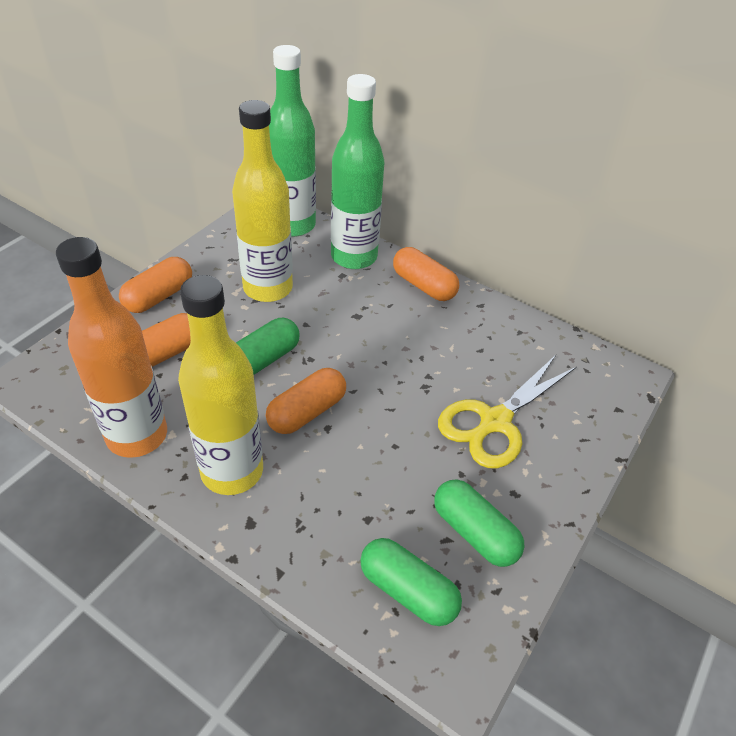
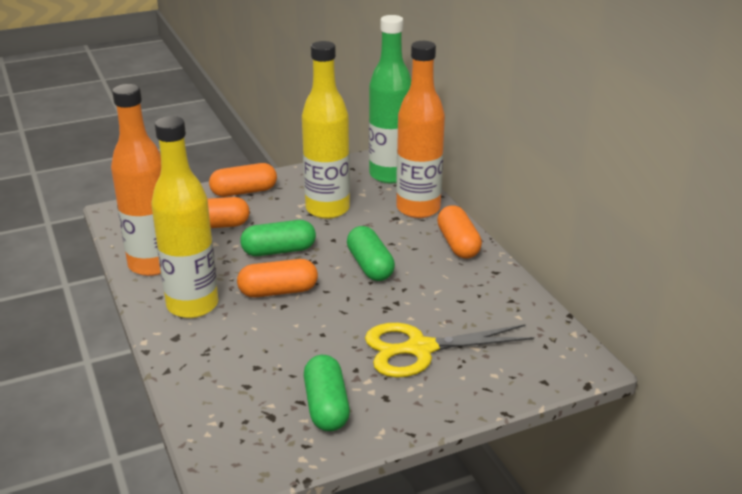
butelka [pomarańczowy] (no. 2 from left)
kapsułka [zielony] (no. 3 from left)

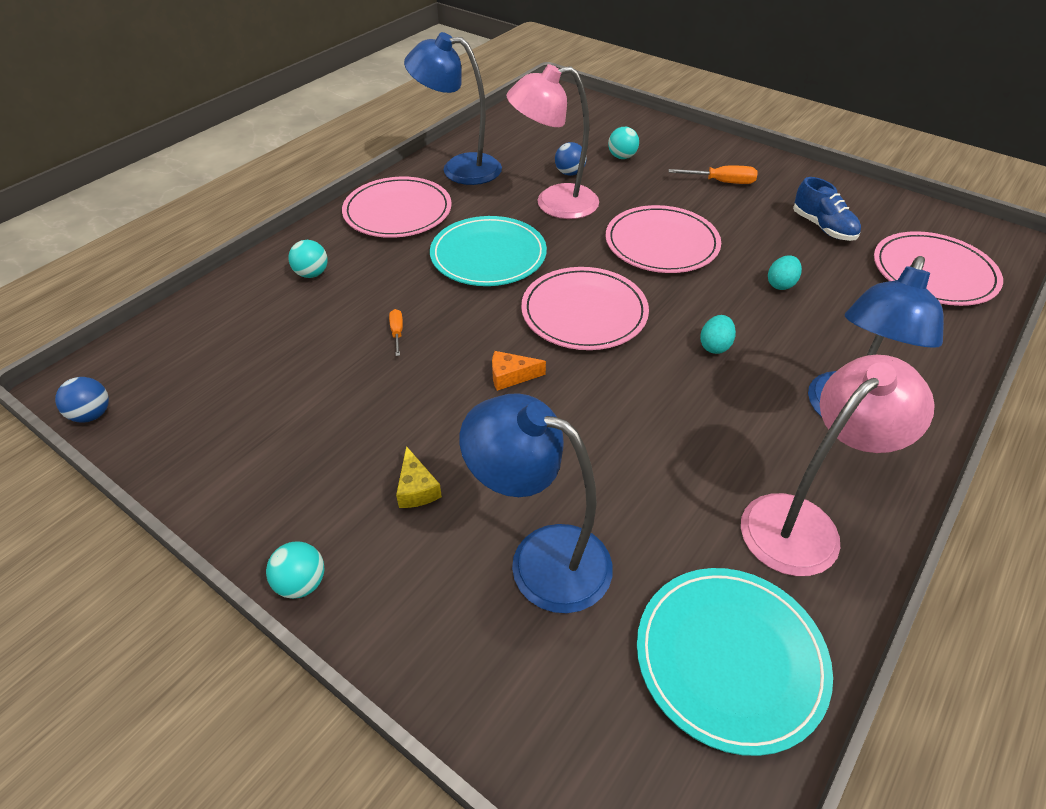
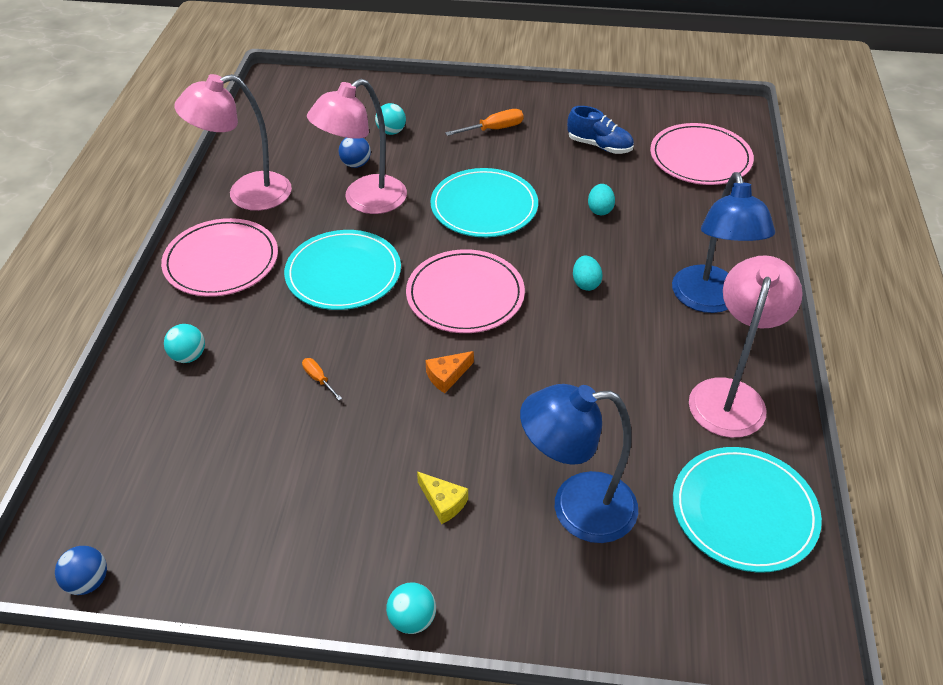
lampka [różowy] (no. 1 from left)
talerz [turkusowy] (no. 2 from left)

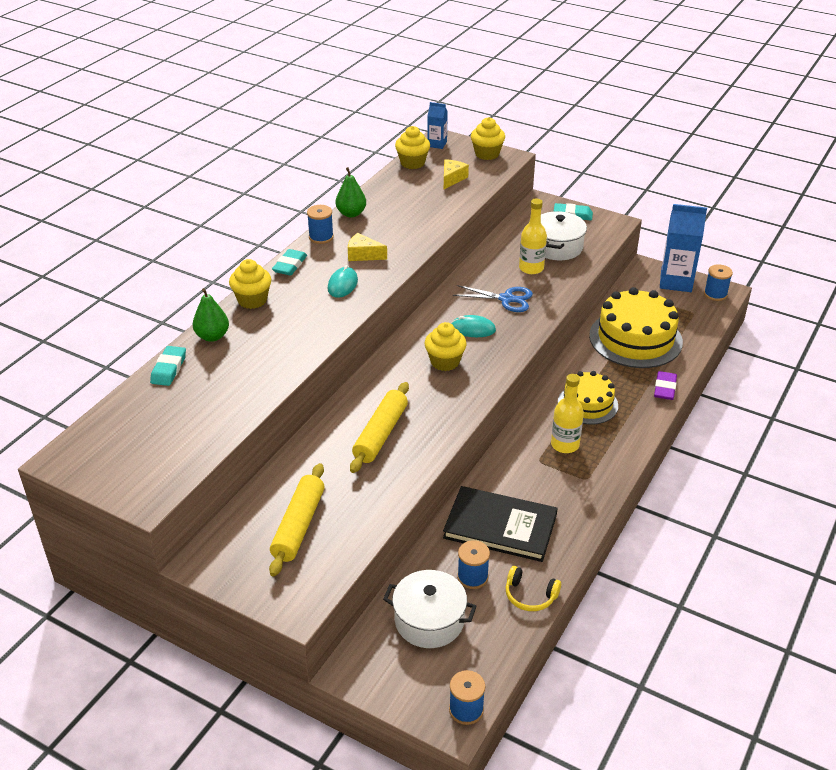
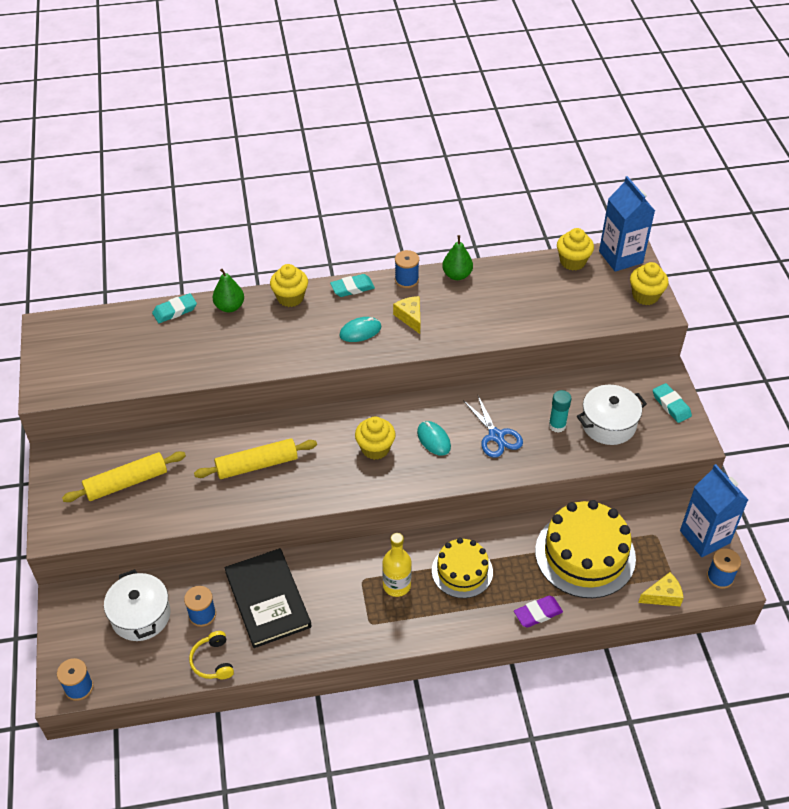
karton mleka [niebieski] (no. 1 from left)
ser [żółty] (no. 2 from left)
klej w sztyfcie [turkusowy]

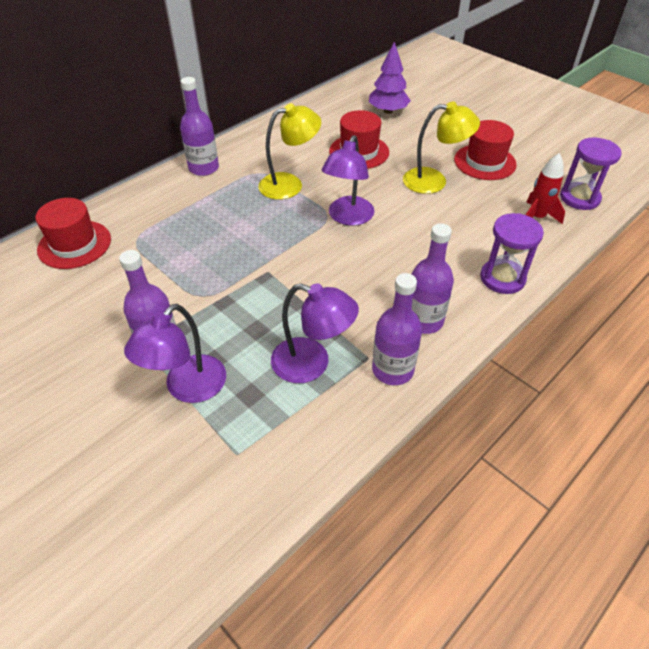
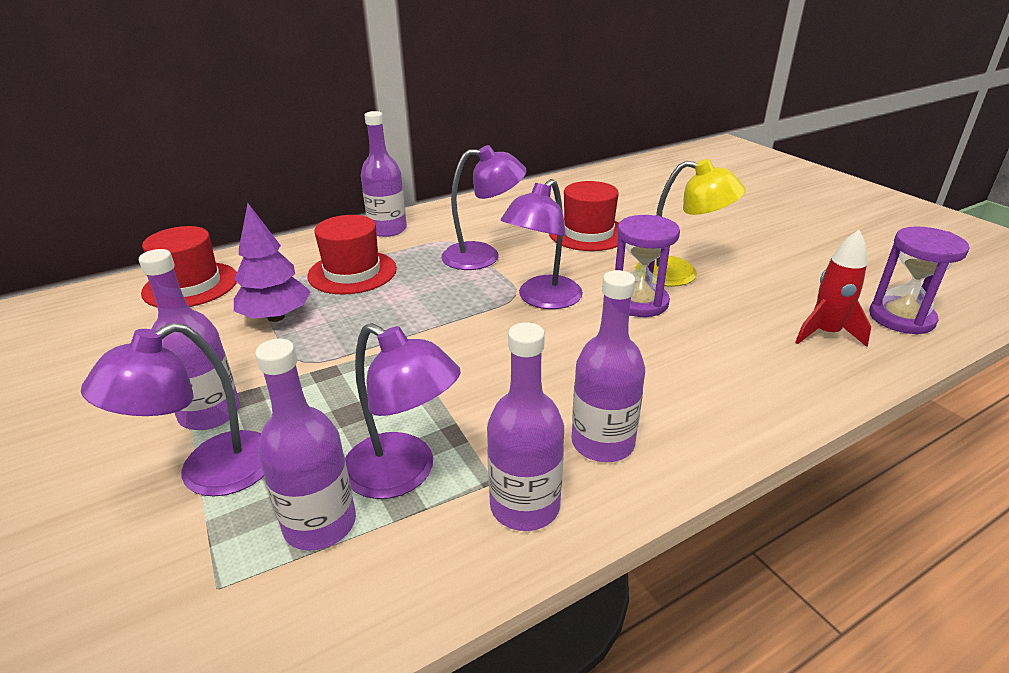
lampka [fioletowy] (no. 3 from left)
drzewko [fioletowy]
kapelusz [czerwony] (no. 2 from left)
klepsydra [fioletowy] (no. 1 from left)
butelka [fioletowy] (no. 2 from left)

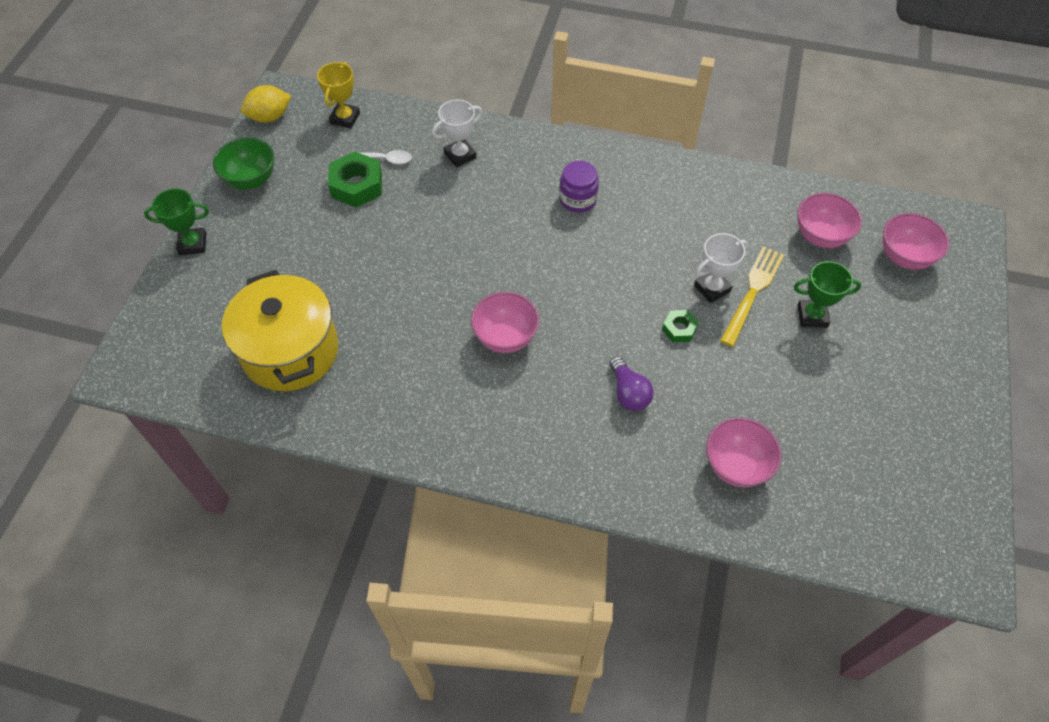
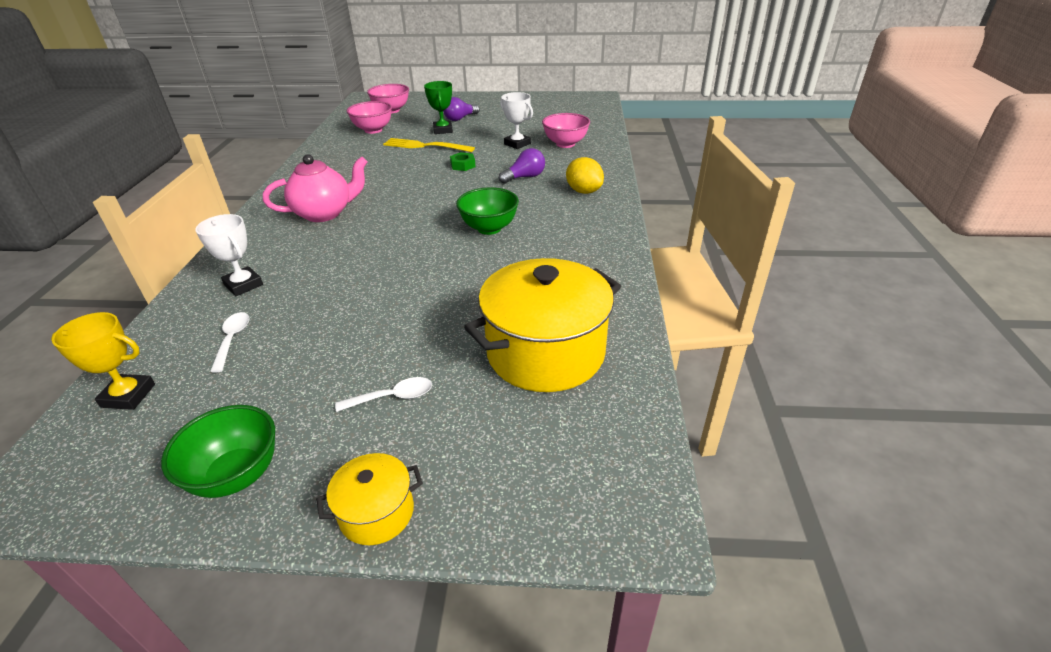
garnek [żółty] (no. 1 from left)
cytryna [żółty]
nakrętka [zielony] (no. 1 from left in the first image)
miska [zielony] (no. 2 from left)
imbryk [różowy]
puchar [biały] (no. 2 from left)
łyżka [biały] (no. 2 from left)
żarówka [fioletowy] (no. 1 from left)

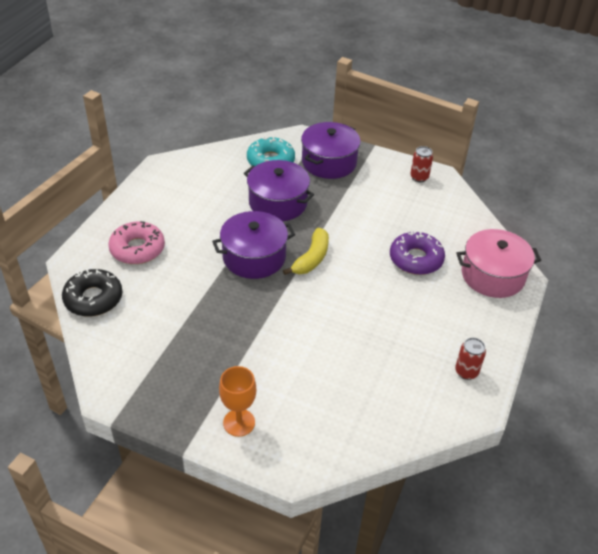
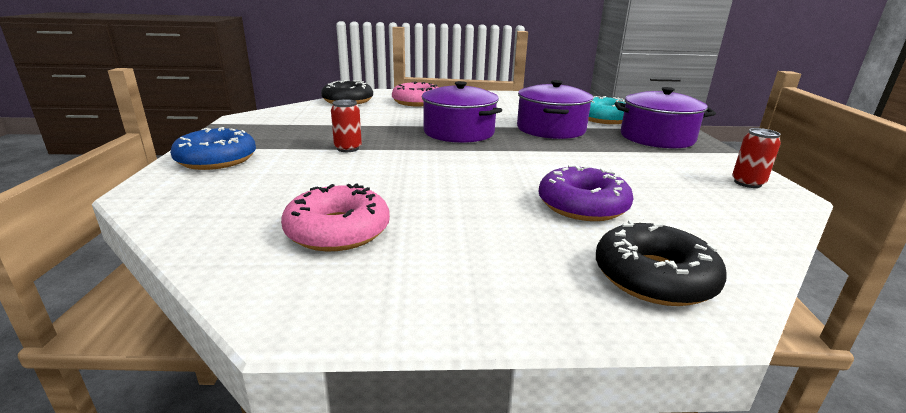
donut [niebieski]
banan [żółty]
puszka [czerwony] (no. 1 from left)
donut [czarny] (no. 2 from left)
donut [różowy] (no. 1 from left)

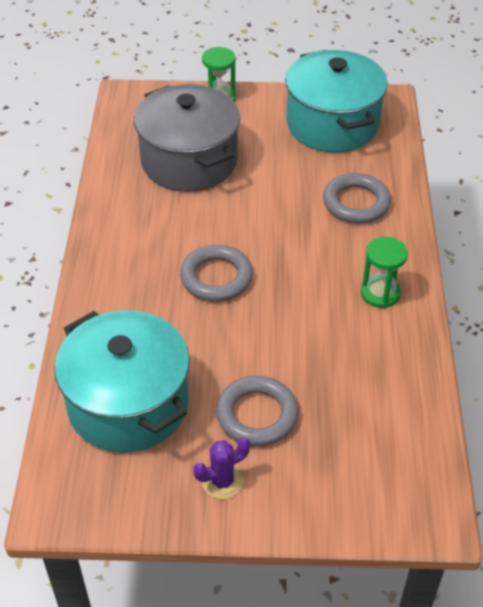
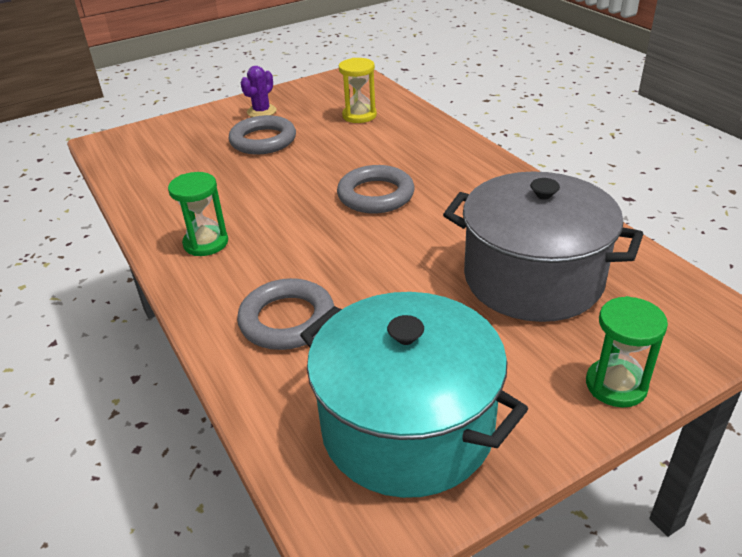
klepsydra [żółty]

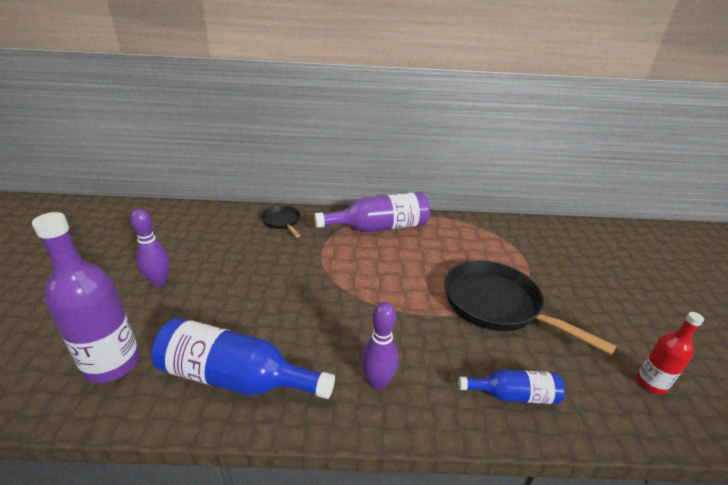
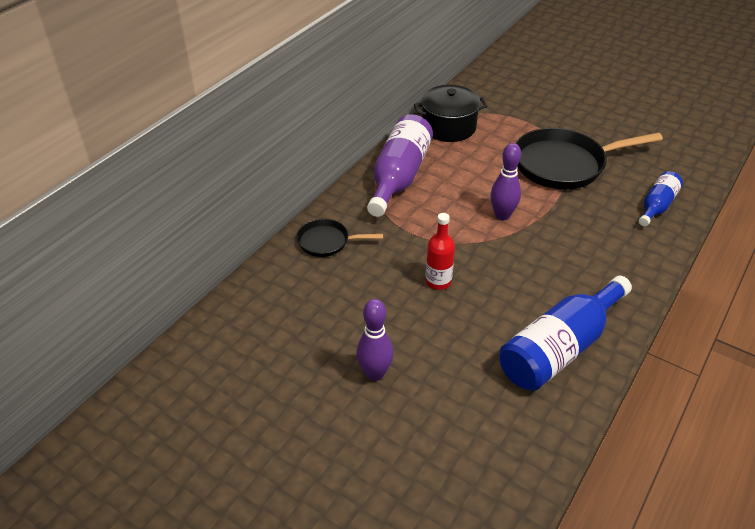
butelka [fioletowy] (no. 1 from left in the first image)
kręgiel [fioletowy] (no. 2 from left)
butelka [czerwony]
garnek [czarny]

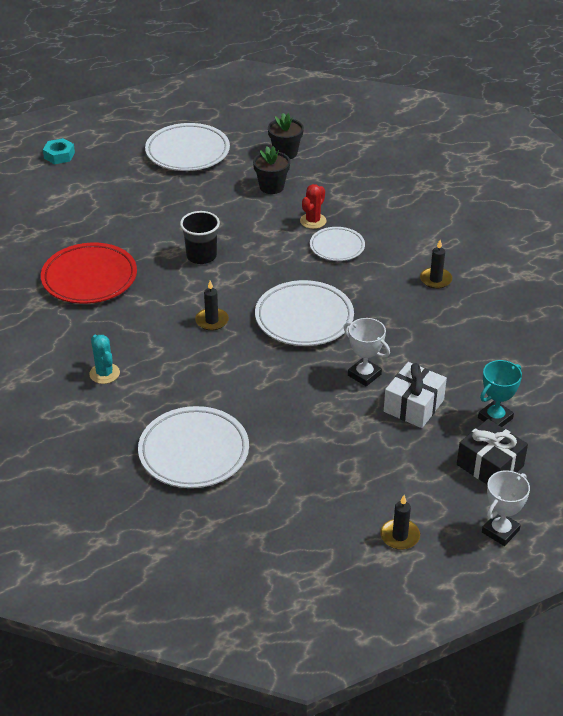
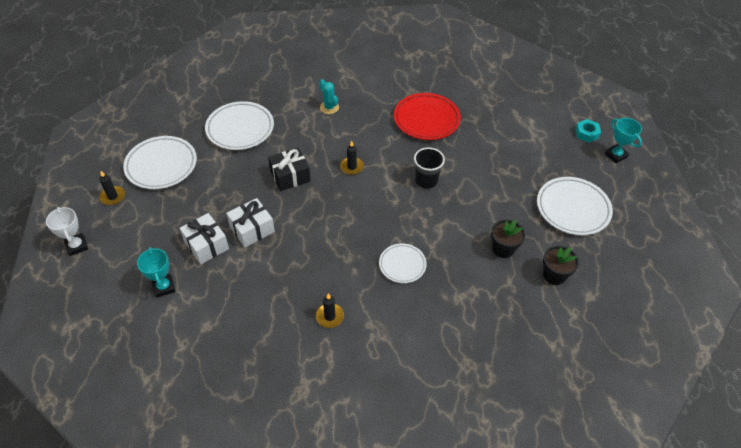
kaktus [turkusowy]
talerz [biały] (no. 1 from left)
kaktus [czerwony]
prezent [biały] (no. 2 from left)
prezent [czarny]
puchar [turkusowy] (no. 2 from left)

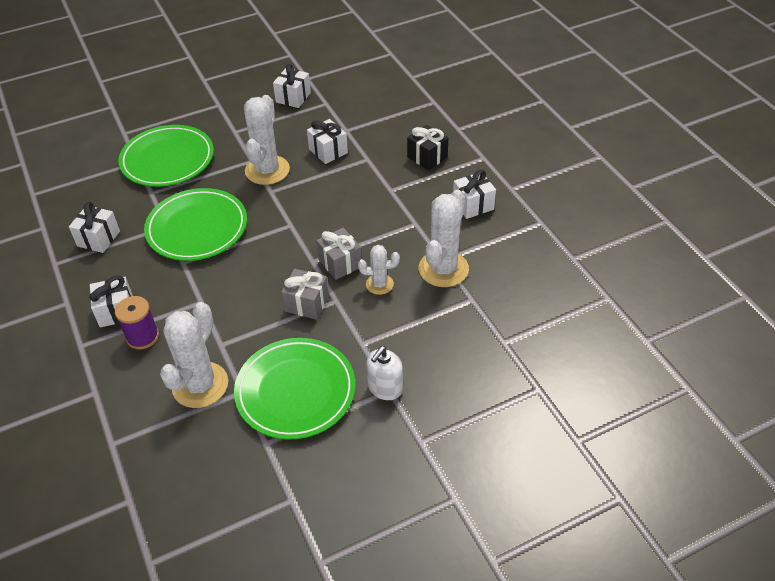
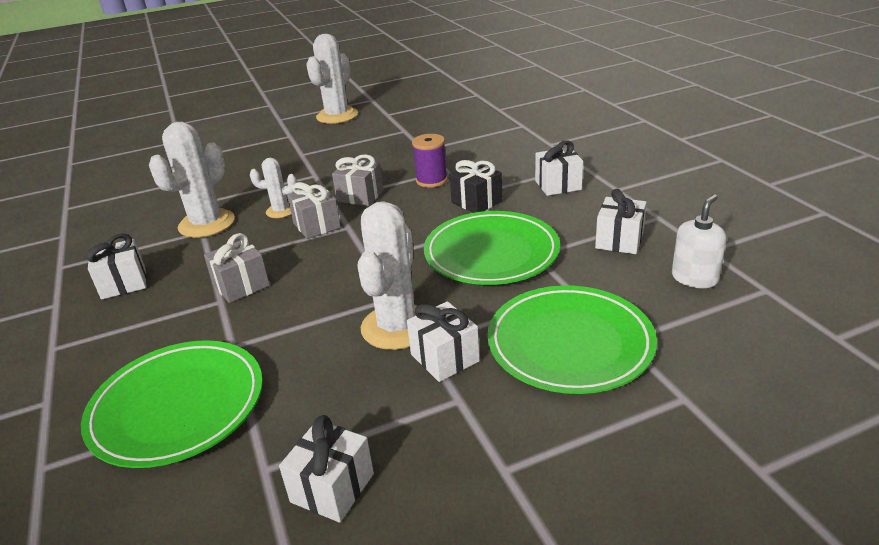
szpulka [fioletowy]
kaktus [biały] (no. 3 from left)
talerz [zielony] (no. 1 from left)
prezent [biały] (no. 3 from left)
dozownik mydła [biały]
prezent [czarny]
prezent [szary] (no. 1 from left)

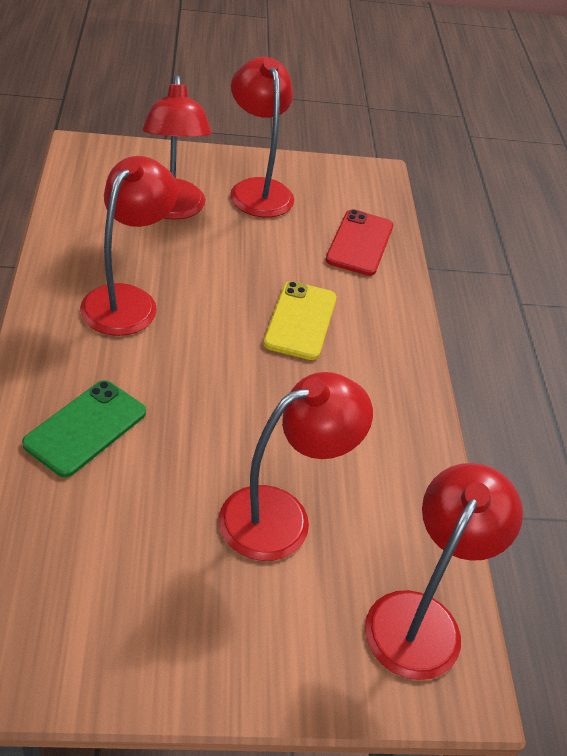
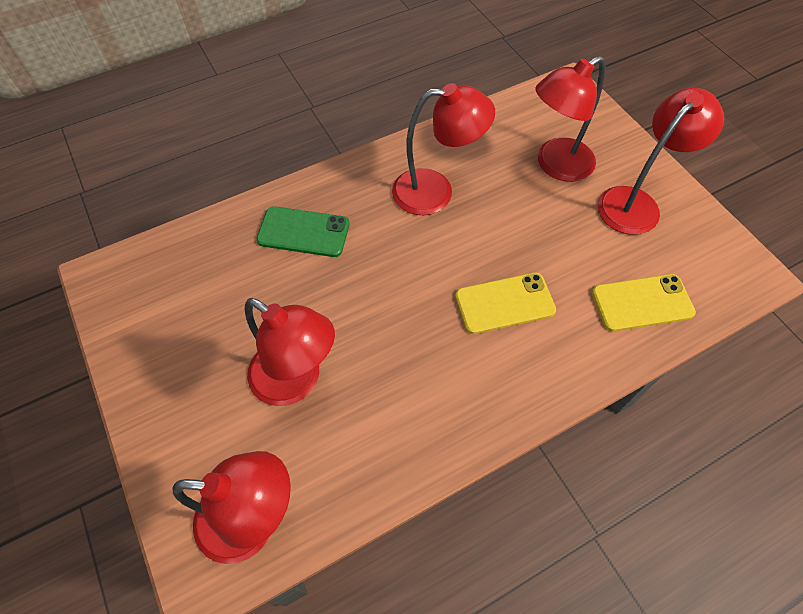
telefon [żółty] (no. 2 from left)

